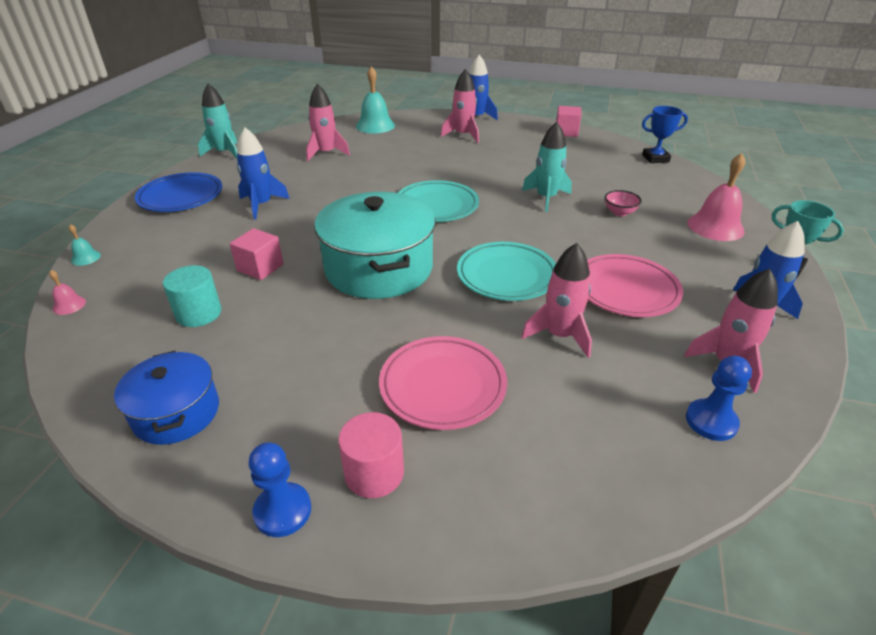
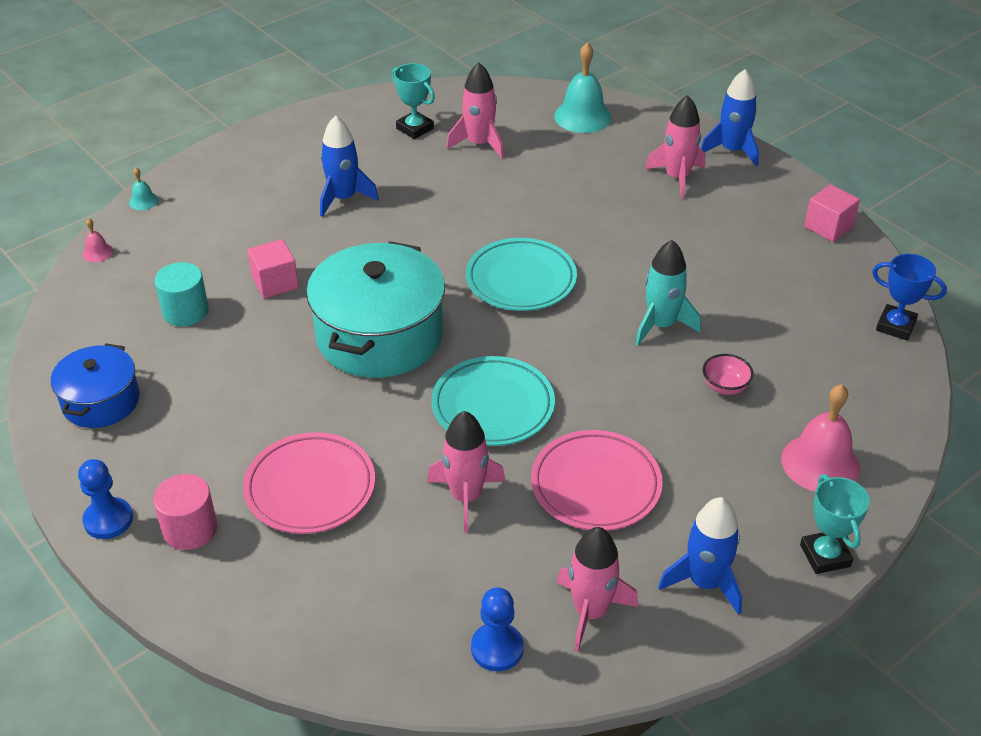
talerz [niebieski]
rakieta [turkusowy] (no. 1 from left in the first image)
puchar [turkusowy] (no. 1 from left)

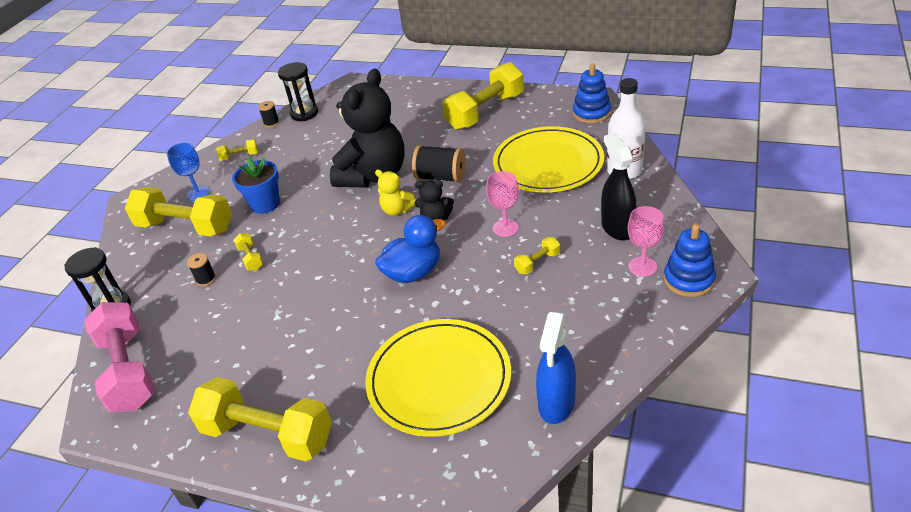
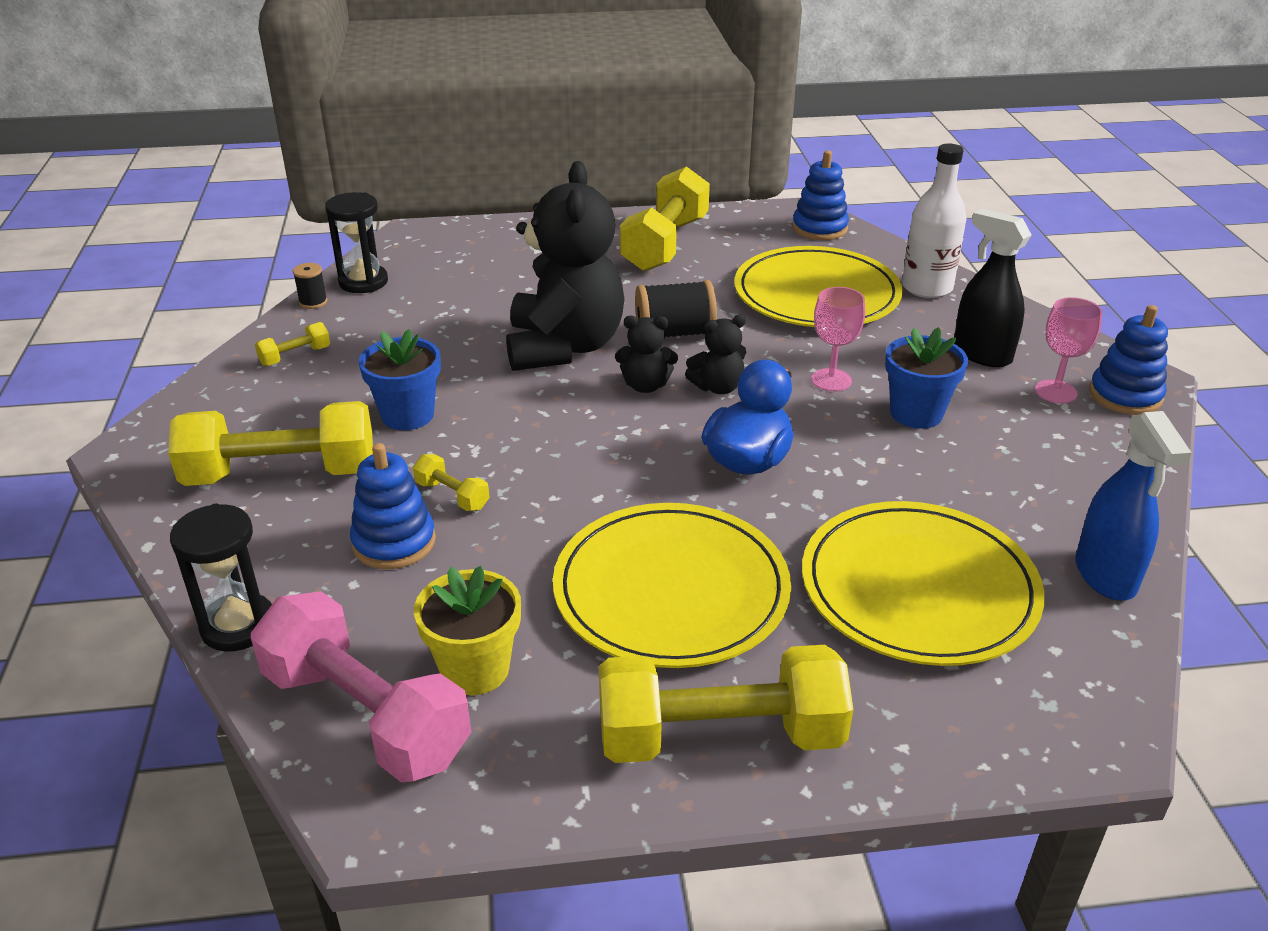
kielich [niebieski]
zabawka nakładanka [niebieski] (no. 1 from left)
miś [czarny] (no. 2 from left)
doniczka [niebieski] (no. 2 from left)
doniczka [żółty]
talerz [żółty] (no. 1 from left)

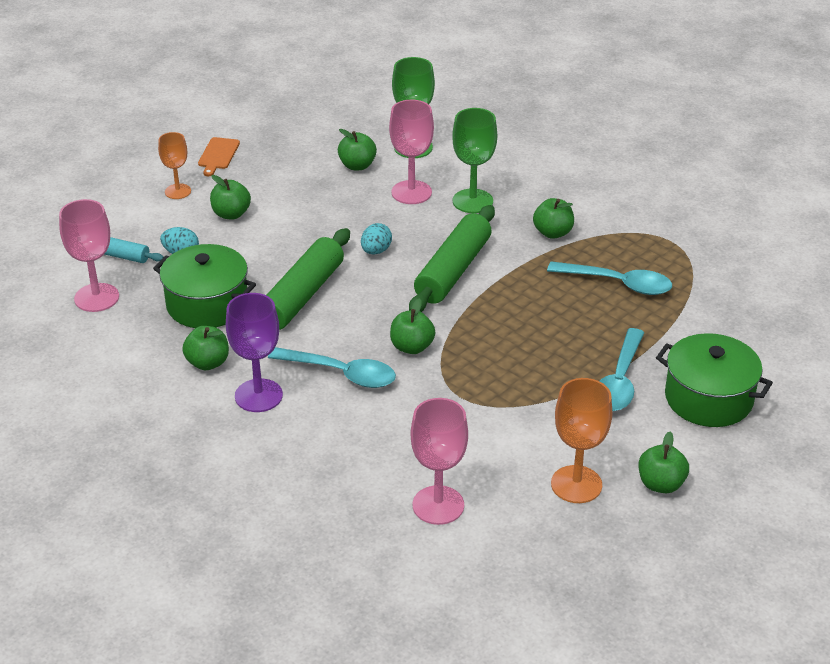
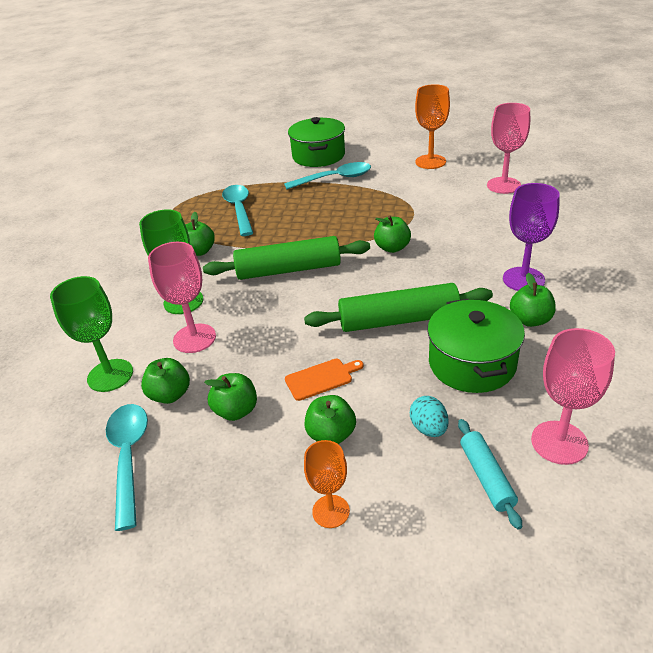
deska do krojenia [pomarańczowy]
łyżka [turkusowy] (no. 1 from left)
jajko [turkusowy] (no. 2 from left in the first image)
jabłko [zielony] (no. 3 from left)

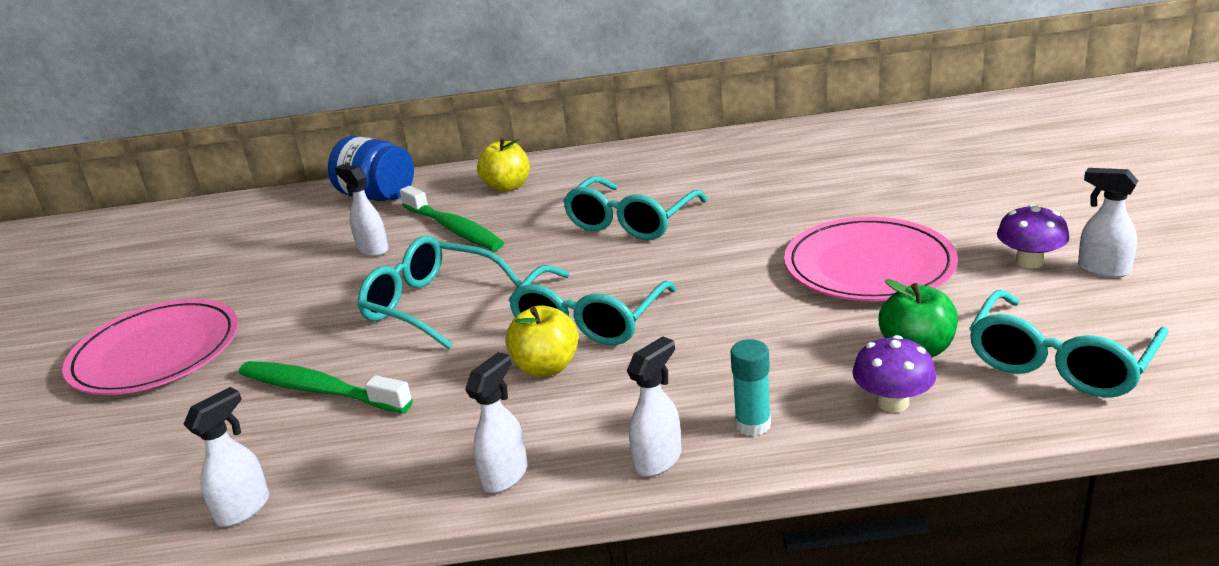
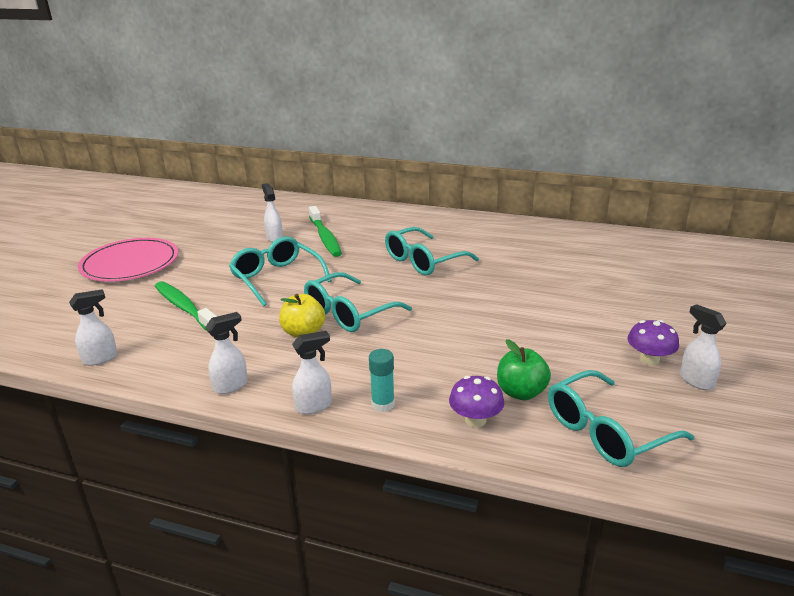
słoik [niebieski]
jabłko [żółty] (no. 1 from left in the first image)
talerz [różowy] (no. 2 from left in the first image)

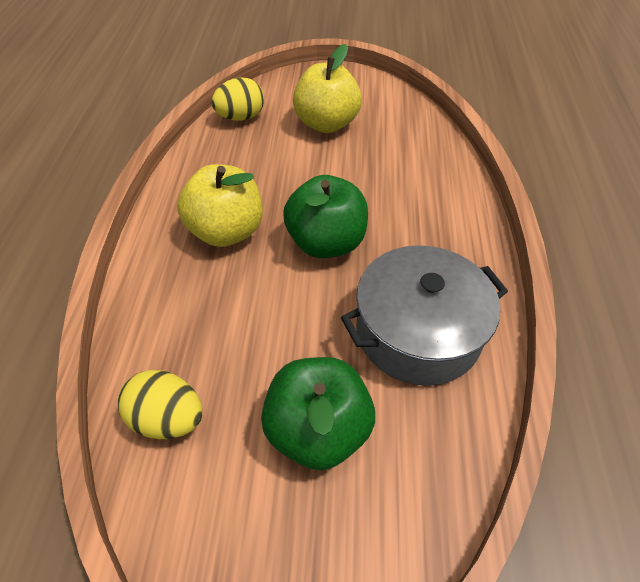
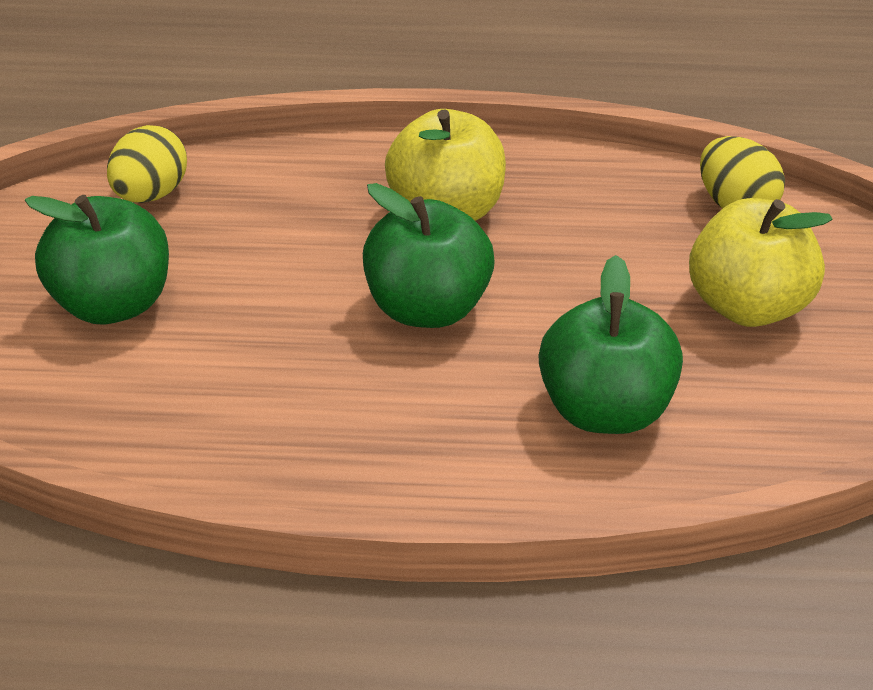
garnek [szary]
jabłko [zielony] (no. 3 from left)

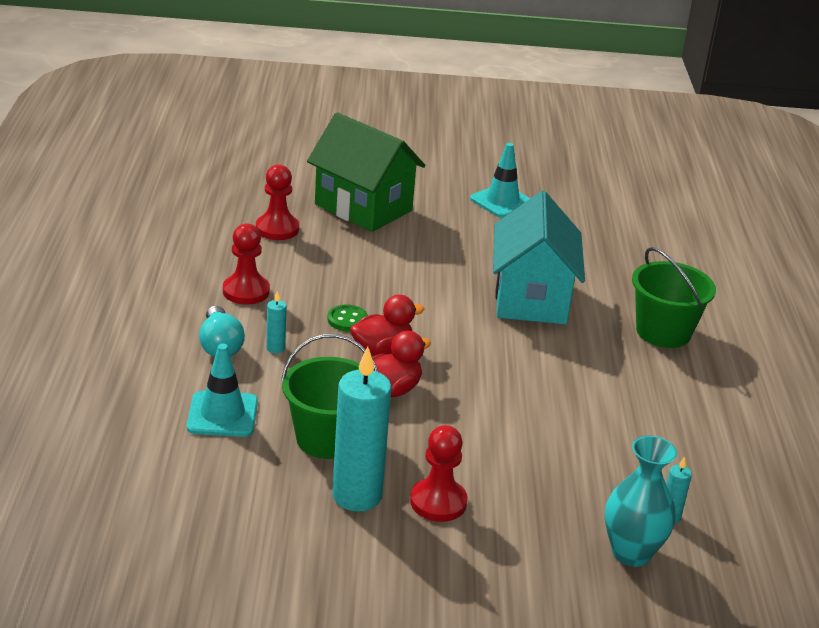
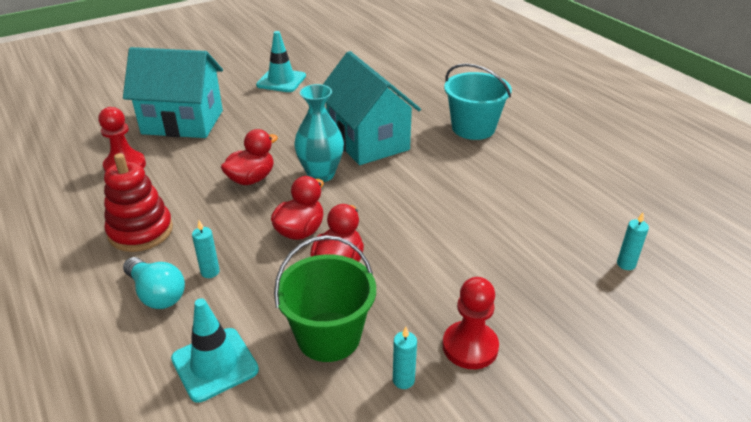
zabawka nakładanka [czerwony]
domek [turkusowy] (no. 1 from left)
guzik [zielony]
świeca [turkusowy] (no. 2 from left)
wazon [turkusowy]
wiadro [turkusowy]
kaczka [czerwony] (no. 1 from left)

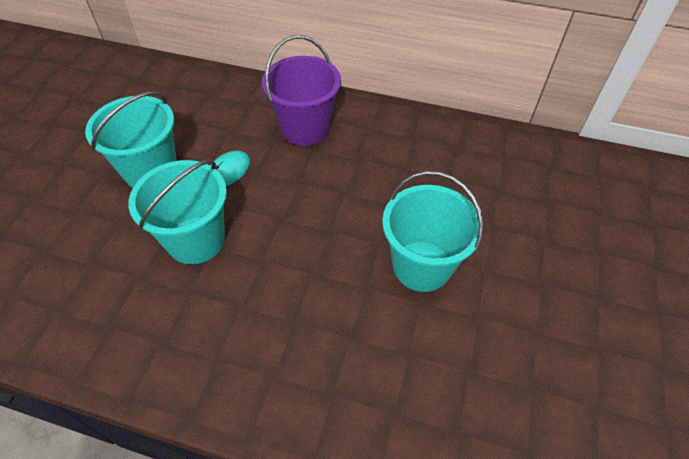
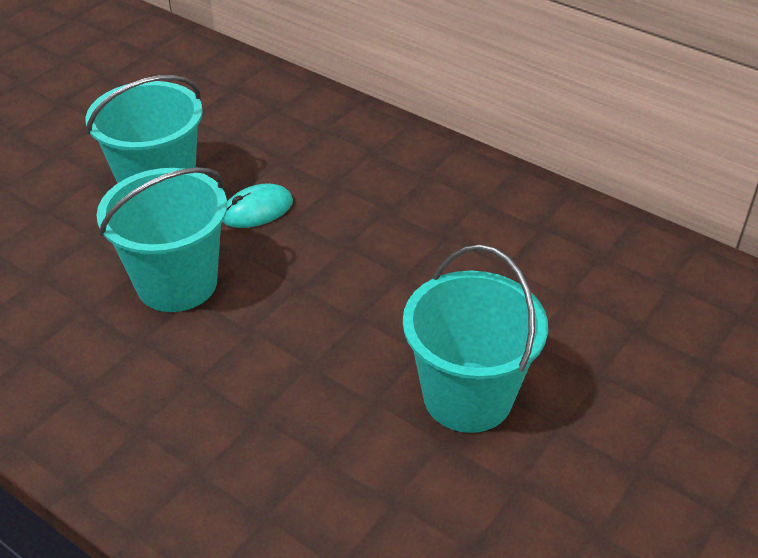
wiadro [fioletowy]

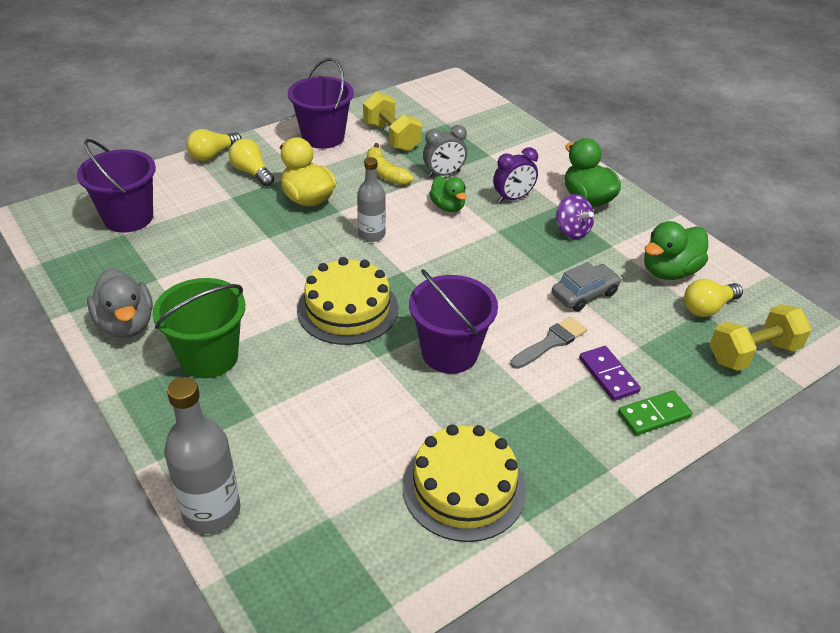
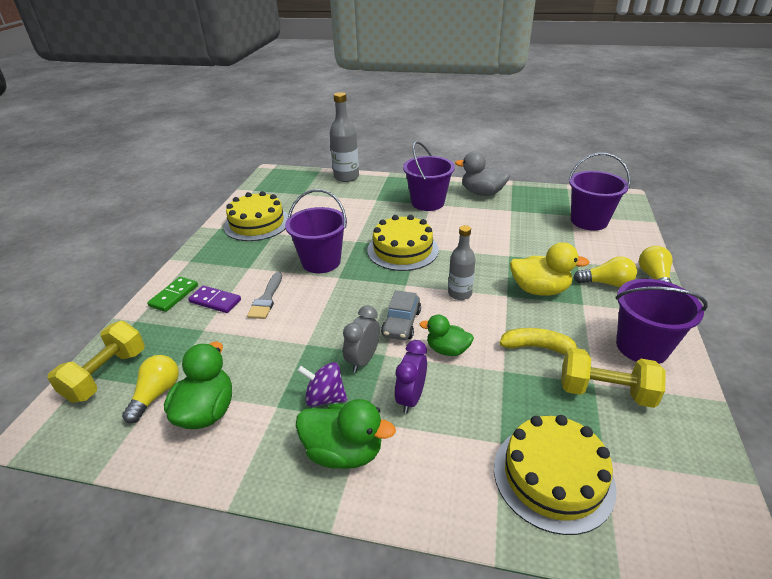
wiadro [fioletowy] (no. 2 from left)
budzik [szary]
samochód [szary]
tort [żółty] (no. 3 from left)

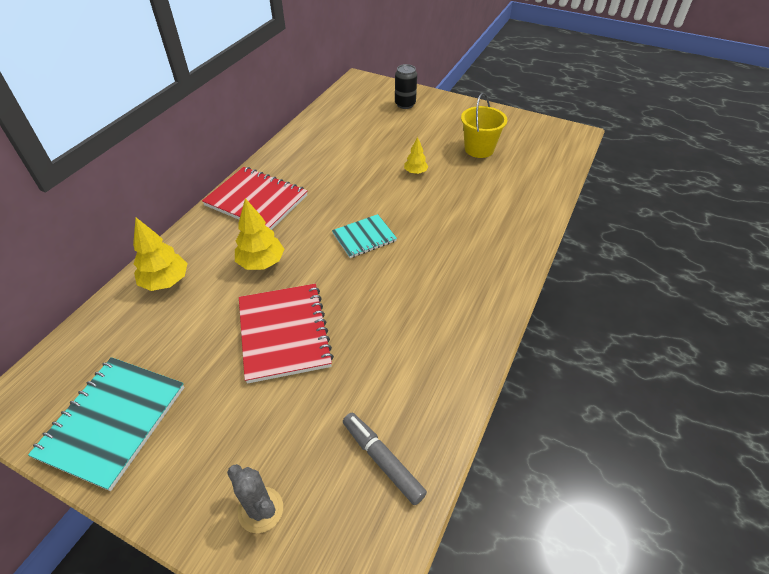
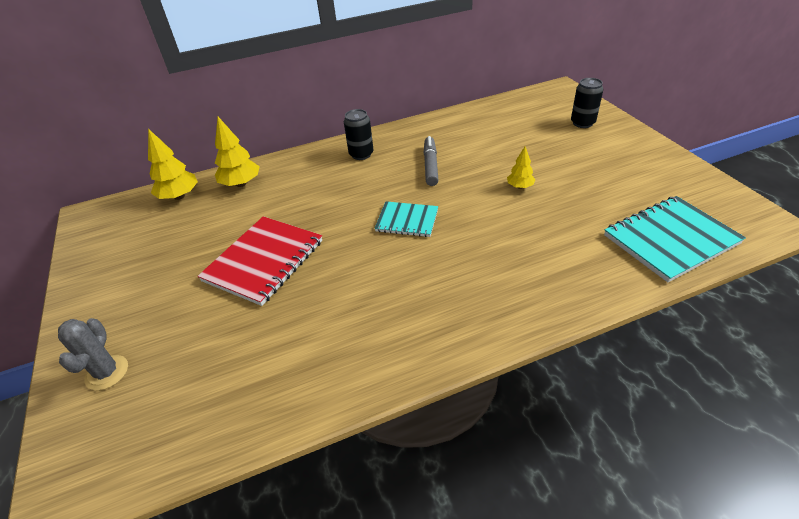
zeszyt [turkusowy] (no. 2 from left)
puszka [czarny] (no. 1 from left)
drzewko [żółty] (no. 1 from left)
flamaster [szary]
wiadro [żółty]

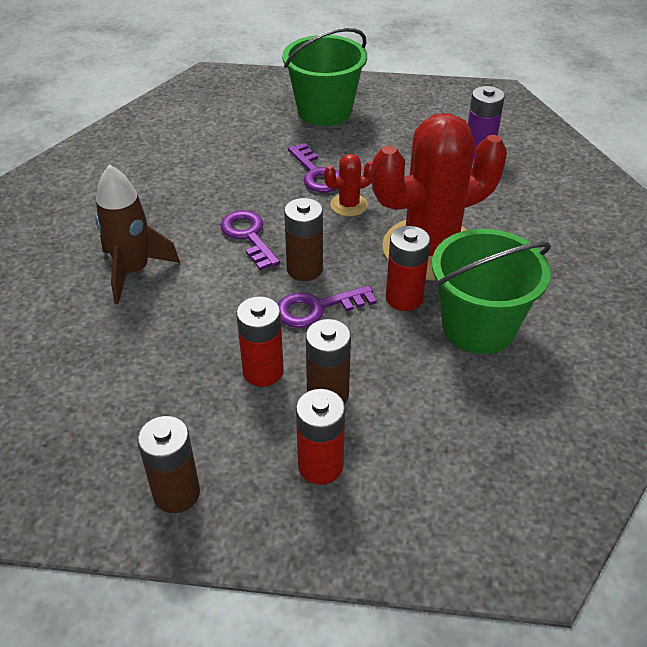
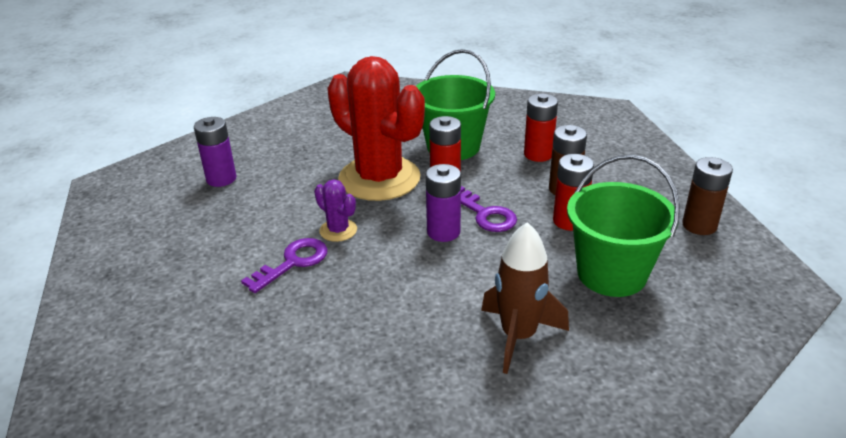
klucz [fioletowy] (no. 1 from left in the first image)
wiadro [zielony] (no. 2 from left)
bateria [fioletowy] (no. 2 from left)
bateria [czerwony] (no. 2 from left)
kaktus [fioletowy]

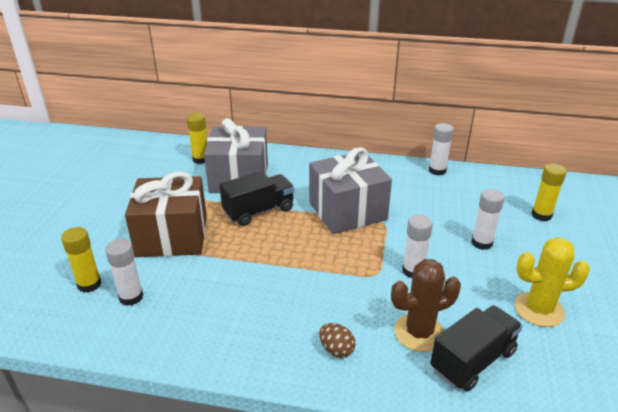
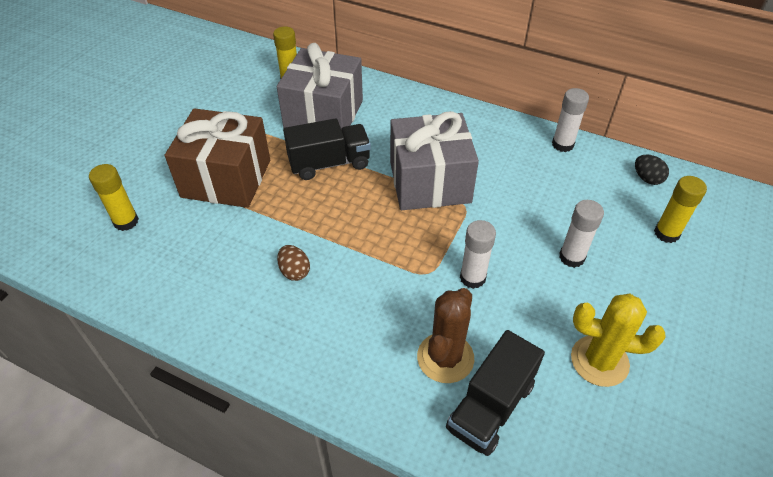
klej w sztyfcie [biały] (no. 1 from left in the first image)
jajko [brązowy]
kaktus [brązowy]
ciężarówka [czarny] (no. 2 from left)
jajko [czarny]

